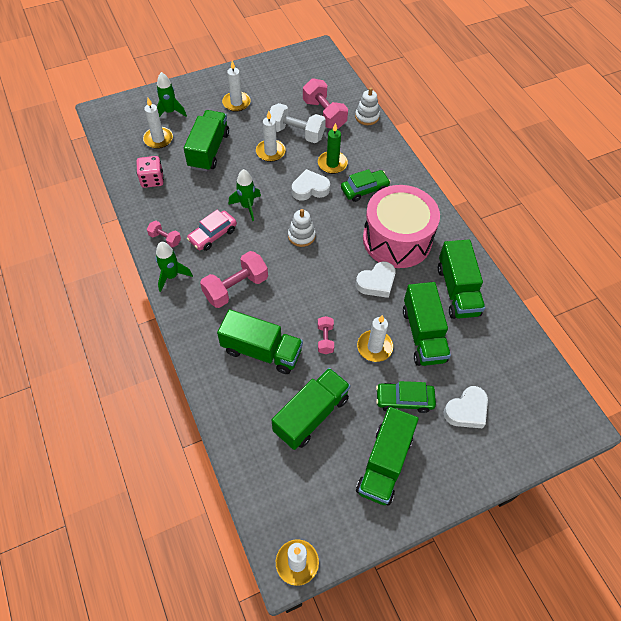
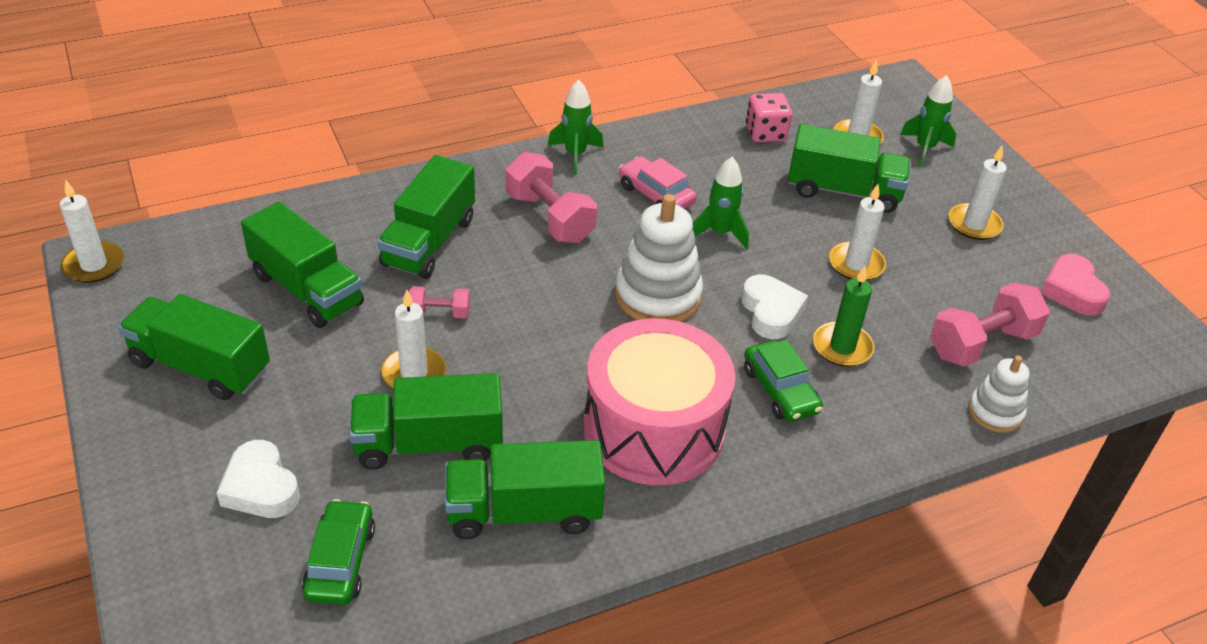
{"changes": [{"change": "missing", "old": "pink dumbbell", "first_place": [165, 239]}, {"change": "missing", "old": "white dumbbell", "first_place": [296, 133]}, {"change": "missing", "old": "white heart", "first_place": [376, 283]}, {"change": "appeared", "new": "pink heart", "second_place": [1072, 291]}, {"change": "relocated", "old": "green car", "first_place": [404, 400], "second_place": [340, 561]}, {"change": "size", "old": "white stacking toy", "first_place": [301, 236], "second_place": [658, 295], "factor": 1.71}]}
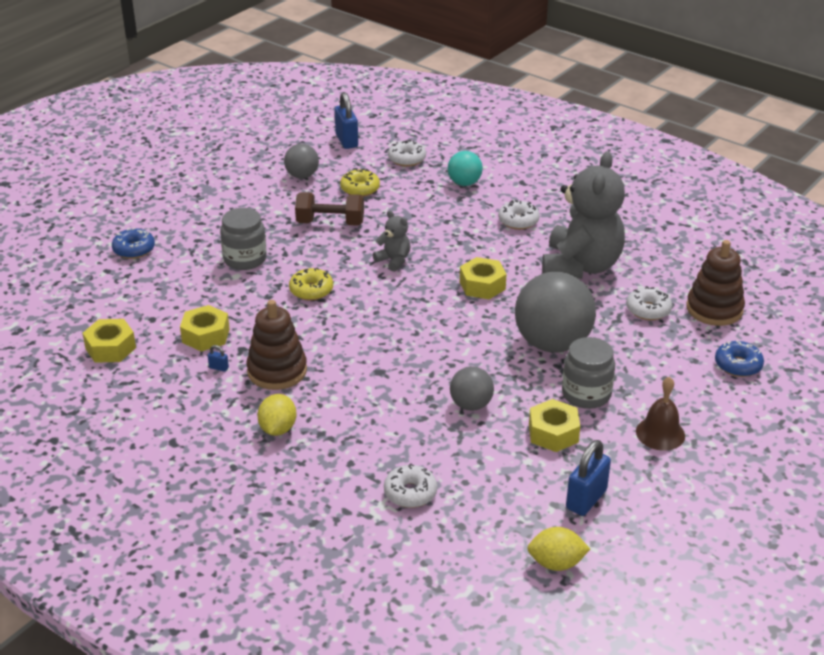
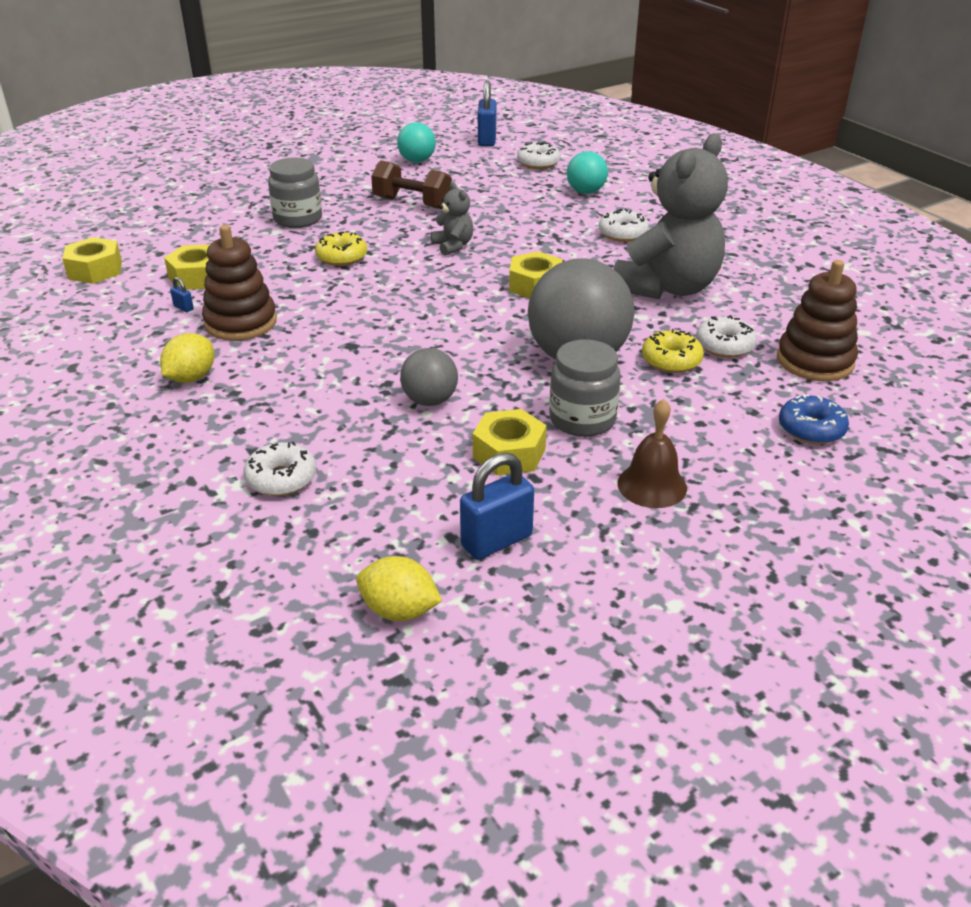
{"changes": [{"change": "missing", "old": "blue donut", "first_place": [134, 249]}, {"change": "relocated", "old": "yellow donut", "first_place": [360, 189], "second_place": [671, 360]}, {"change": "colour", "old": "grey ball", "new": "turquoise ball", "first_place": [302, 176], "second_place": [417, 161]}]}
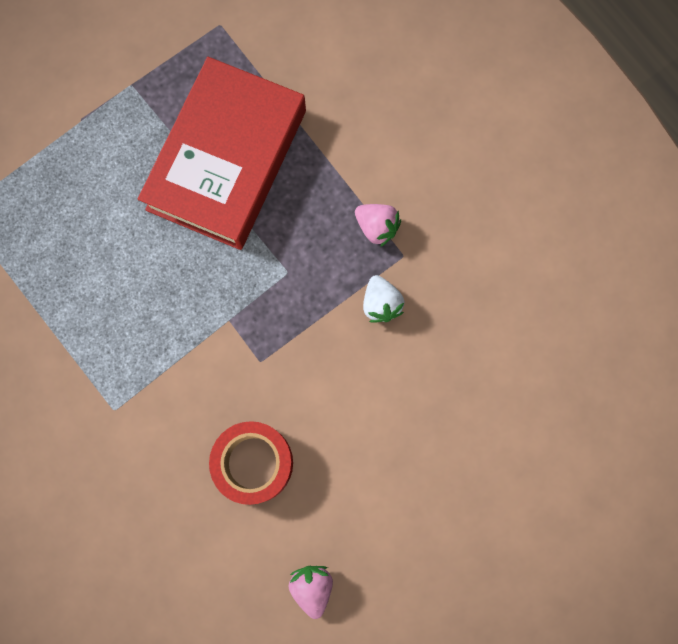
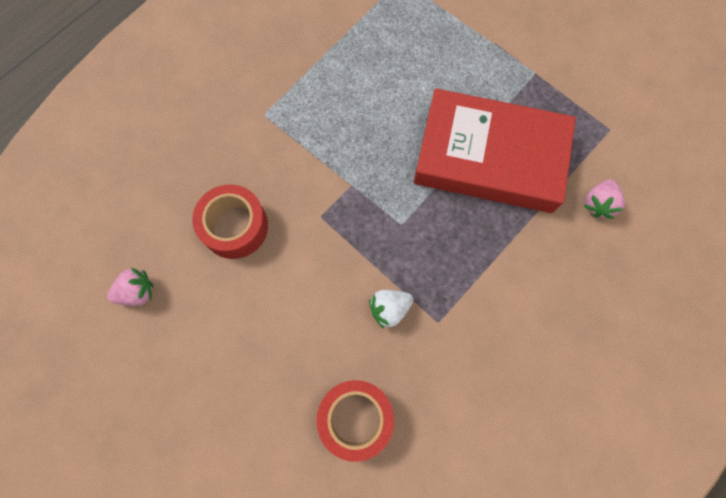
{"changes": [{"change": "appeared", "new": "red tape", "second_place": [355, 418]}, {"change": "relocated", "old": "pink strawberry", "first_place": [377, 227], "second_place": [598, 204]}]}
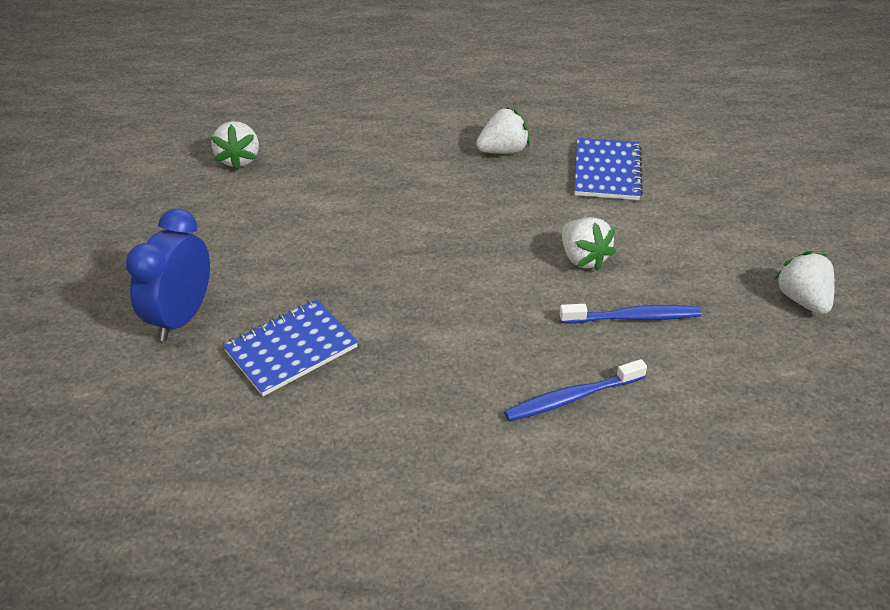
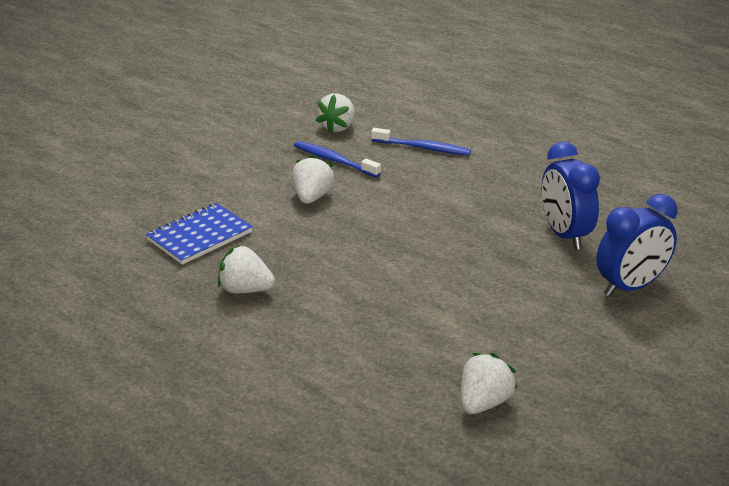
{"changes": [{"change": "relocated", "old": "white strawberry", "first_place": [802, 300], "second_place": [337, 127]}, {"change": "exchanged", "old": "blue notebook", "new": "blue clock", "first_place": [291, 349], "second_place": [564, 235]}]}
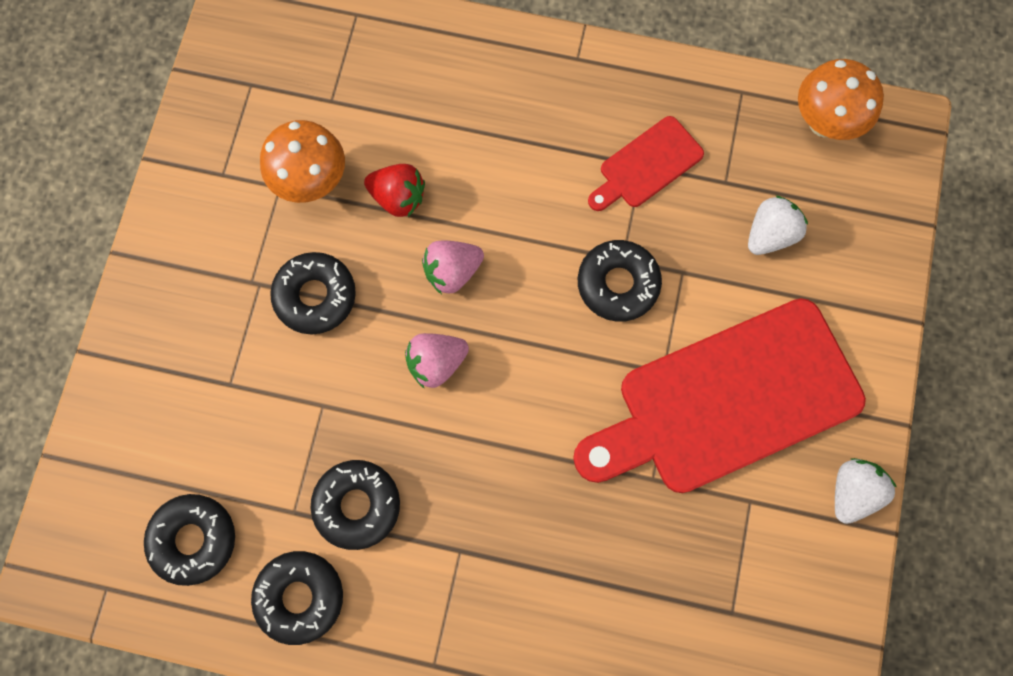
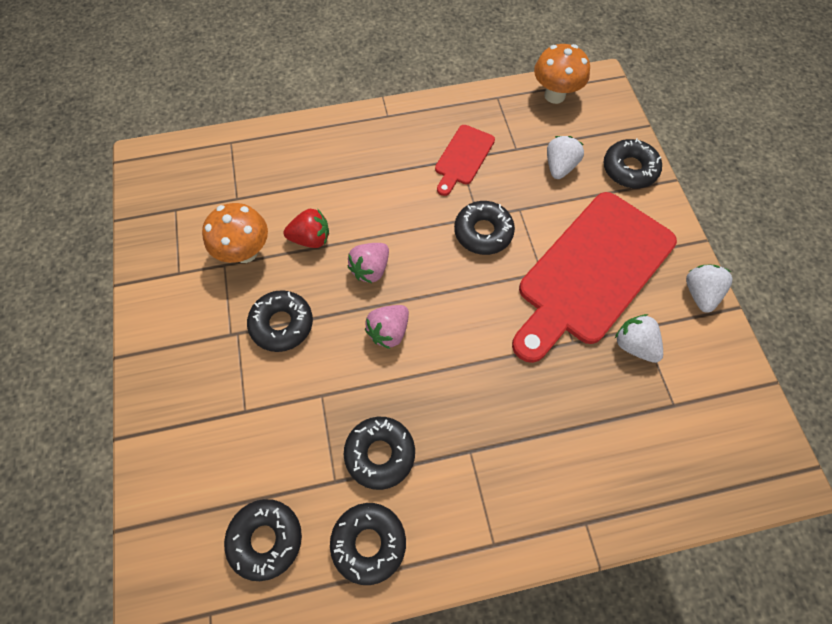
{"changes": [{"change": "appeared", "new": "black donut", "second_place": [629, 169]}, {"change": "appeared", "new": "white strawberry", "second_place": [634, 345]}]}
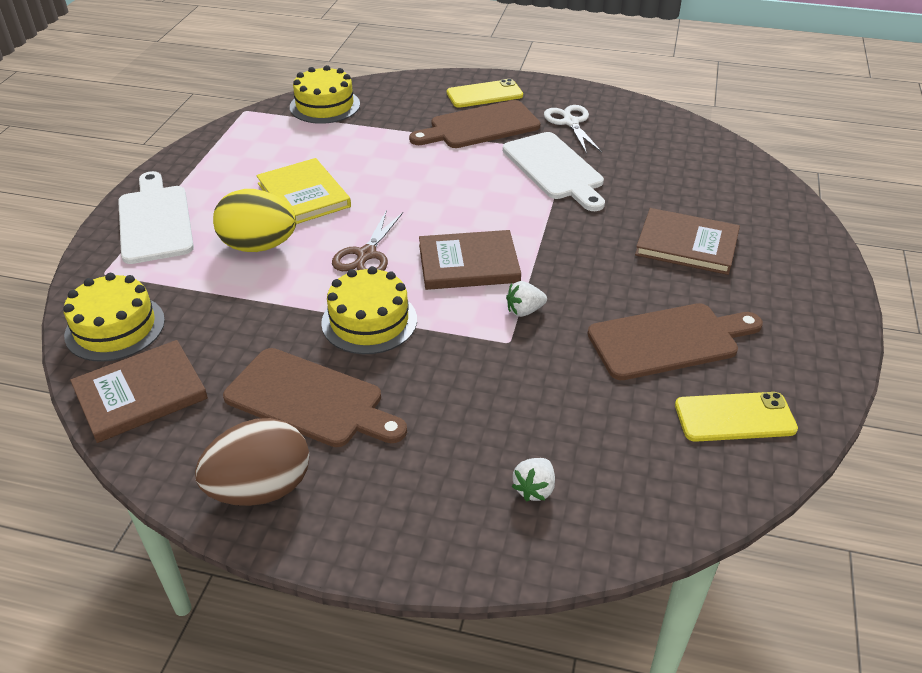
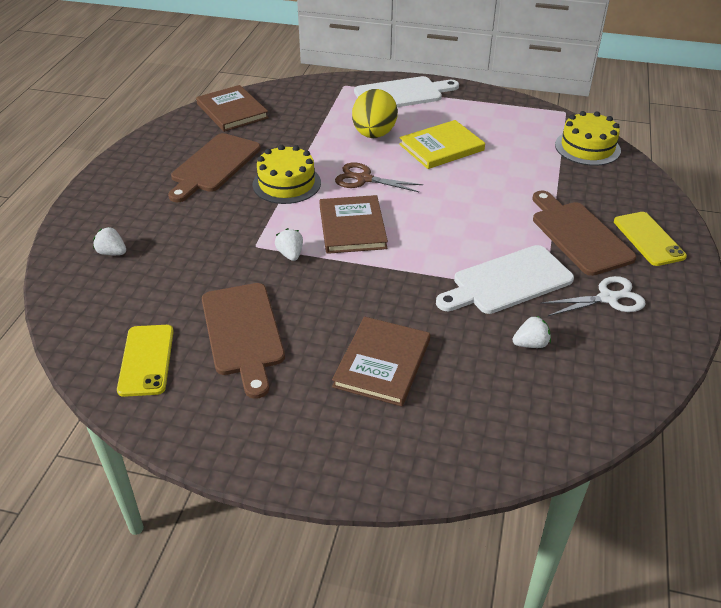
{"changes": [{"change": "missing", "old": "yellow cake", "first_place": [115, 327]}, {"change": "missing", "old": "brown egg", "first_place": [261, 489]}, {"change": "appeared", "new": "white strawberry", "second_place": [530, 344]}]}
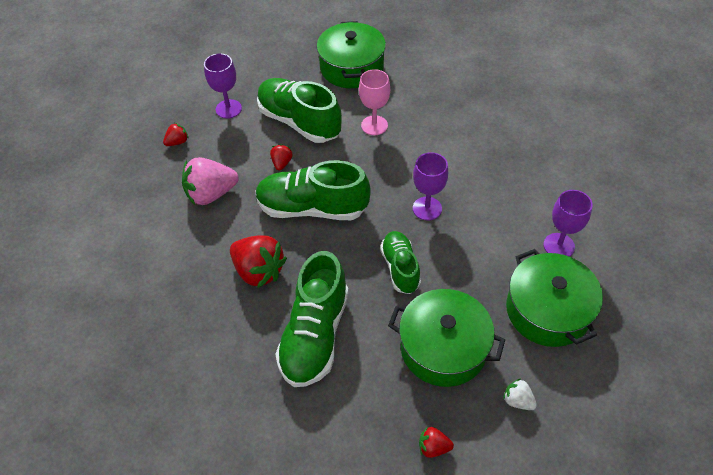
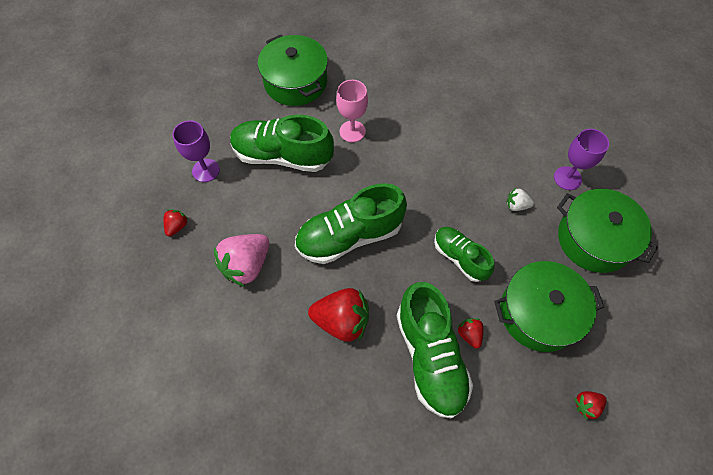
{"changes": [{"change": "missing", "old": "purple goblet", "first_place": [427, 208]}, {"change": "relocated", "old": "red strawberry", "first_place": [282, 163], "second_place": [469, 334]}, {"change": "relocated", "old": "white strawberry", "first_place": [517, 400], "second_place": [516, 205]}]}
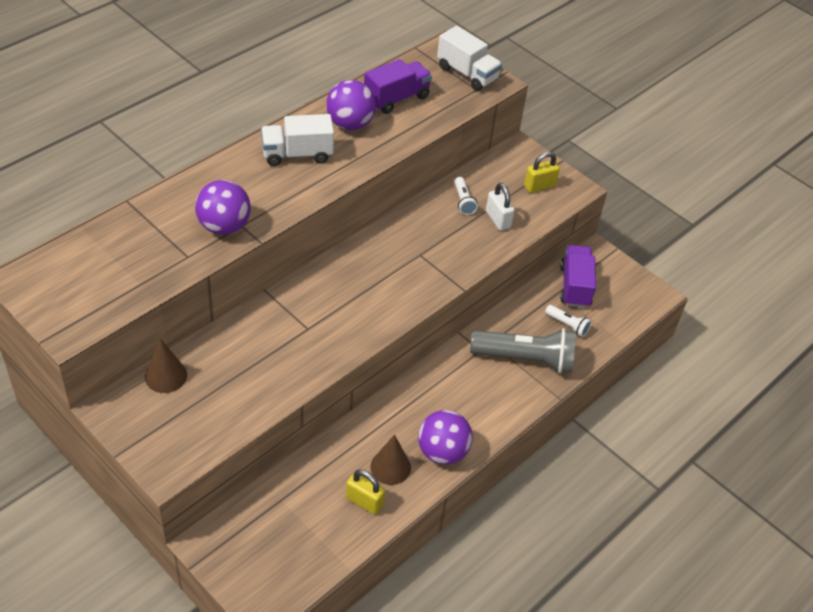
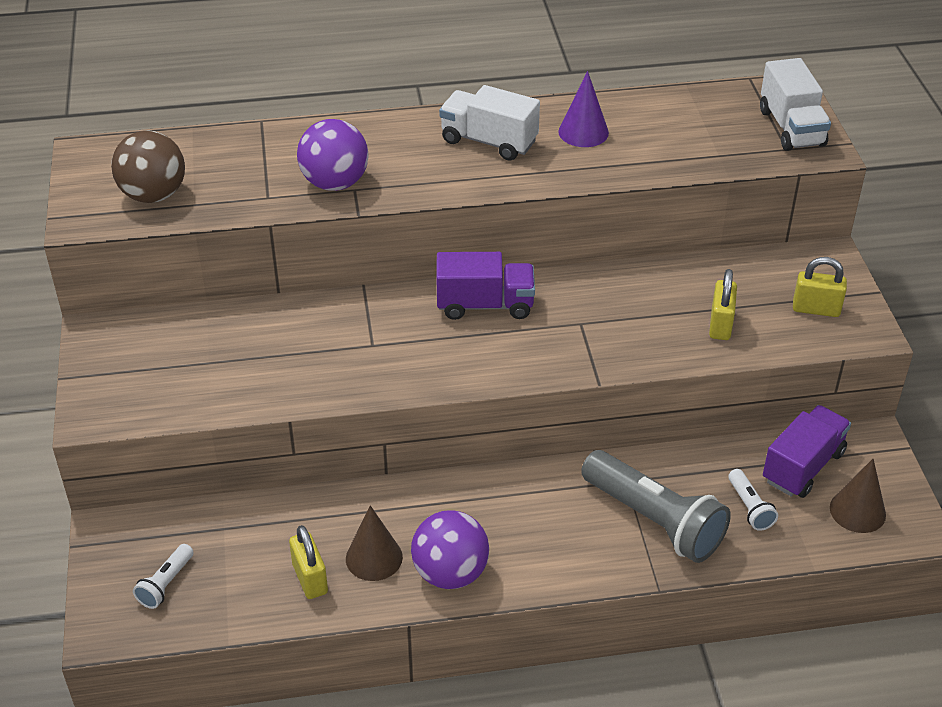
{"changes": [{"change": "appeared", "new": "brown ball", "second_place": [153, 195]}, {"change": "relocated", "old": "brown cone", "first_place": [166, 376], "second_place": [857, 511]}, {"change": "relocated", "old": "purple truck", "first_place": [396, 98], "second_place": [485, 305]}, {"change": "relocated", "old": "white flashlight", "first_place": [463, 201], "second_place": [165, 584]}, {"change": "exchanged", "old": "purple ball", "new": "purple cone", "first_place": [350, 124], "second_place": [583, 132]}, {"change": "colour", "old": "white padlock", "new": "yellow padlock", "first_place": [498, 219], "second_place": [720, 325]}]}
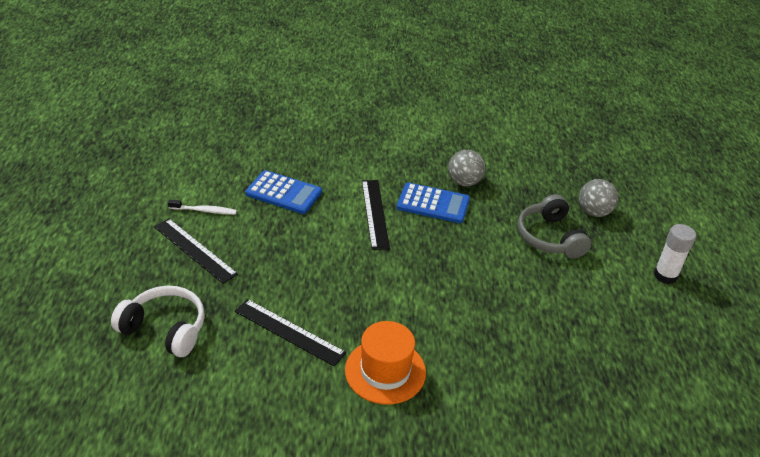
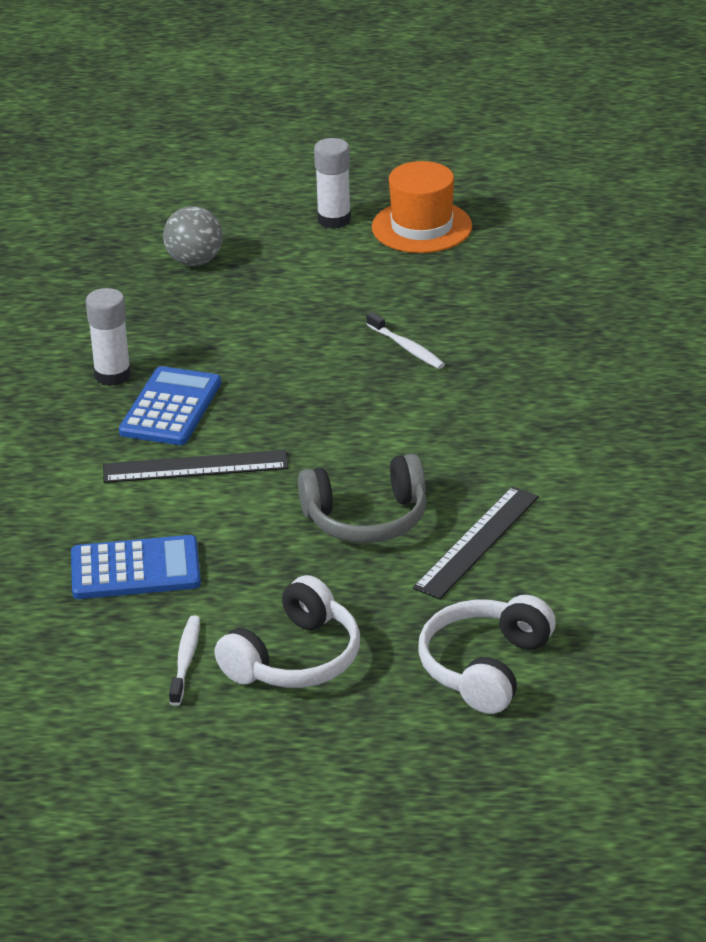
{"changes": [{"change": "appeared", "new": "white toothbrush", "second_place": [407, 347]}, {"change": "relocated", "old": "orange hat", "first_place": [385, 371], "second_place": [421, 227]}, {"change": "relocated", "old": "grey headphones", "first_place": [549, 237], "second_place": [367, 519]}, {"change": "exchanged", "old": "black ruler", "new": "white headphones", "first_place": [194, 250], "second_place": [295, 659]}, {"change": "exchanged", "old": "grey ball", "new": "white glue stick", "first_place": [464, 182], "second_place": [112, 375]}, {"change": "spun", "old": "blue calculator", "first_place": [283, 193], "second_place": [135, 570], "degrees": 60}]}
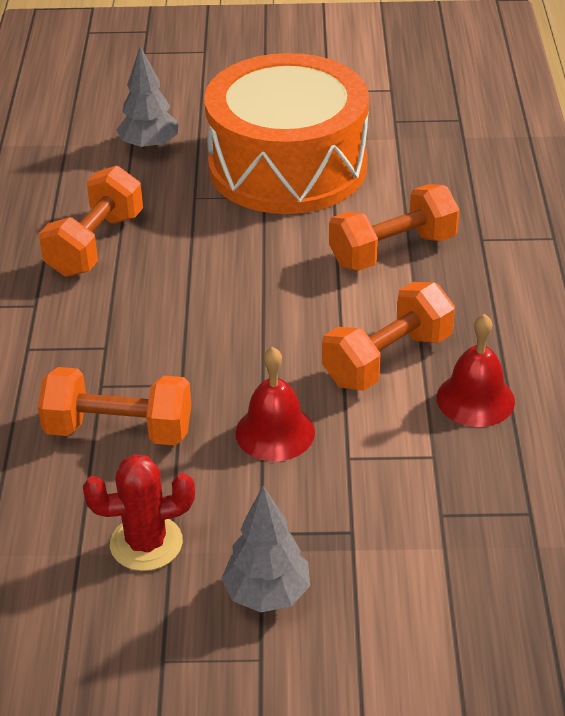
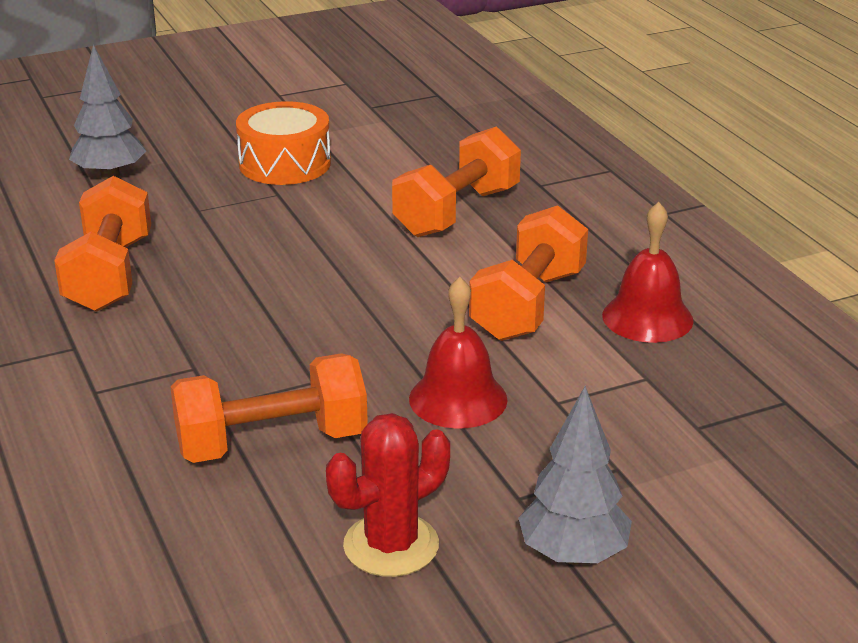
{"changes": [{"change": "size", "old": "orange drum", "first_place": [287, 166], "second_place": [285, 164], "factor": 0.49}]}
